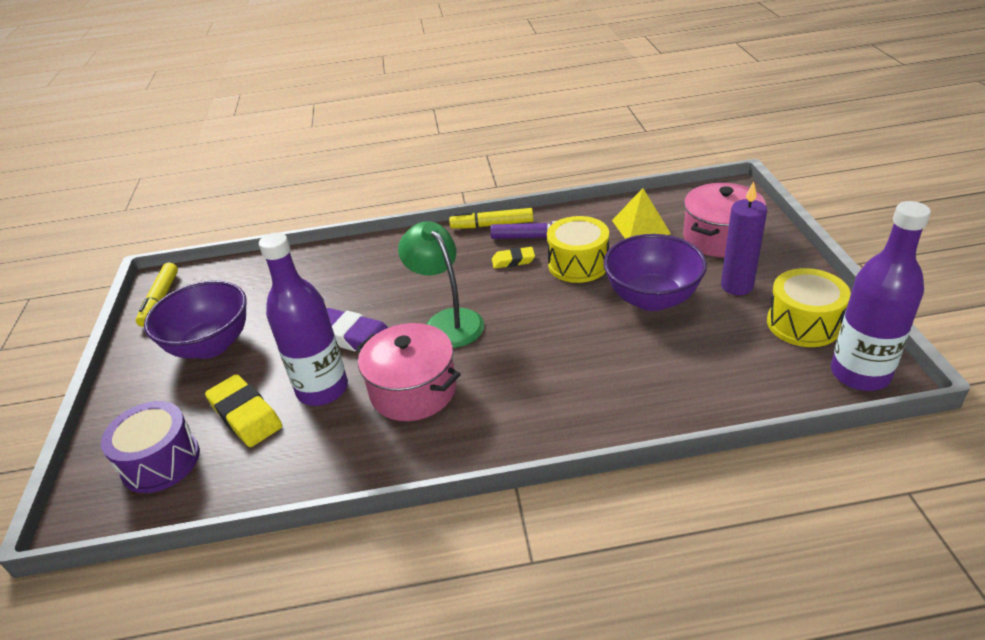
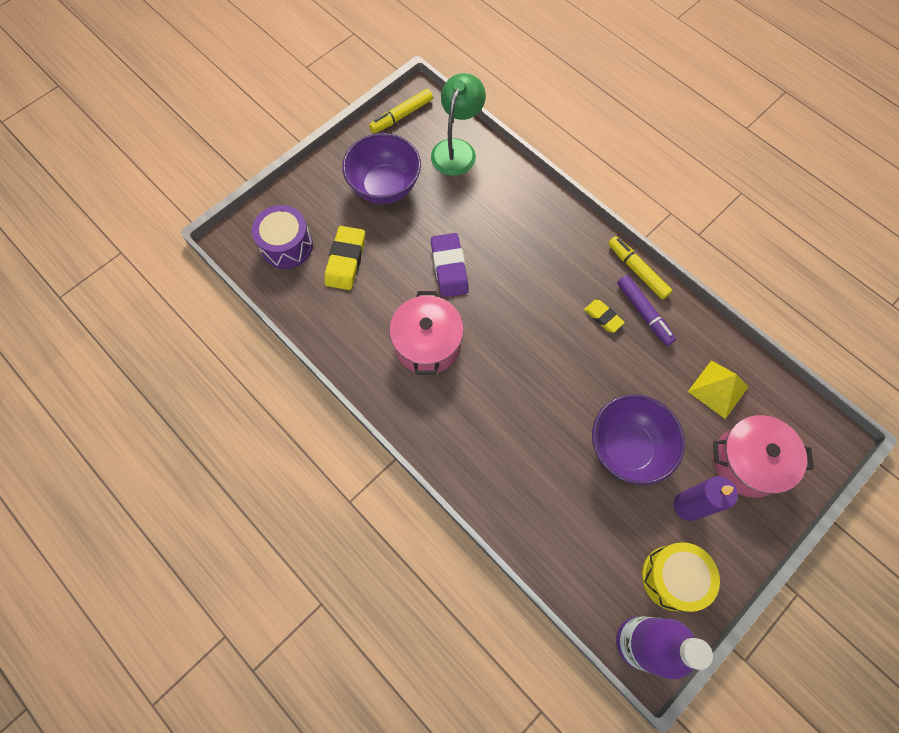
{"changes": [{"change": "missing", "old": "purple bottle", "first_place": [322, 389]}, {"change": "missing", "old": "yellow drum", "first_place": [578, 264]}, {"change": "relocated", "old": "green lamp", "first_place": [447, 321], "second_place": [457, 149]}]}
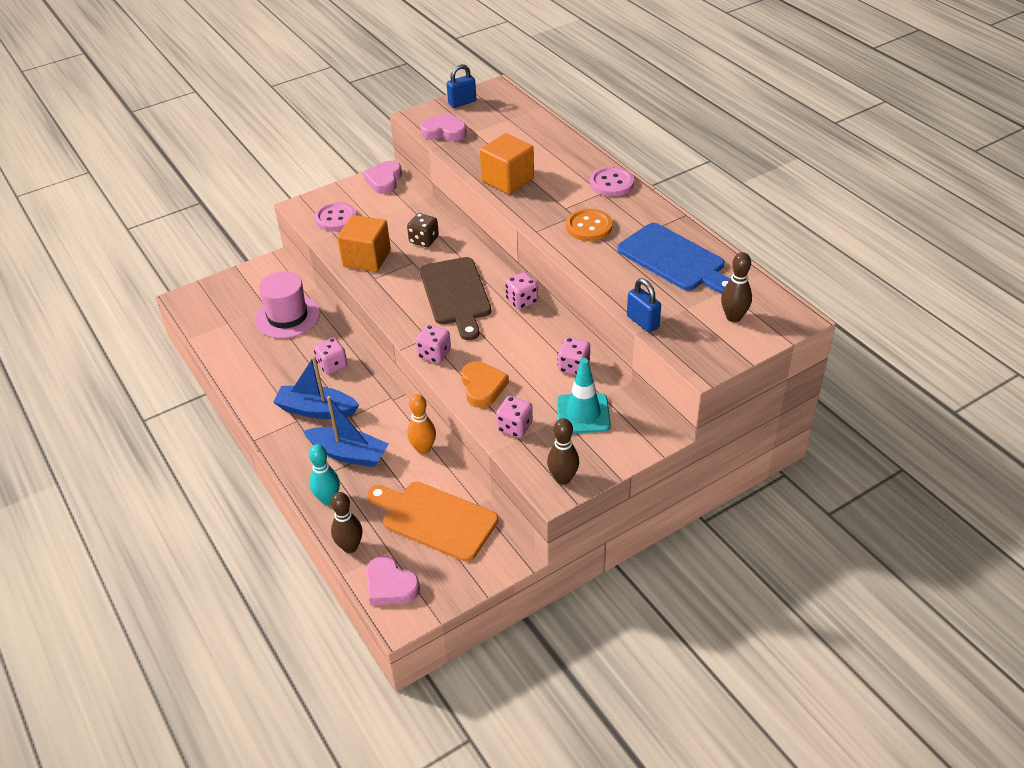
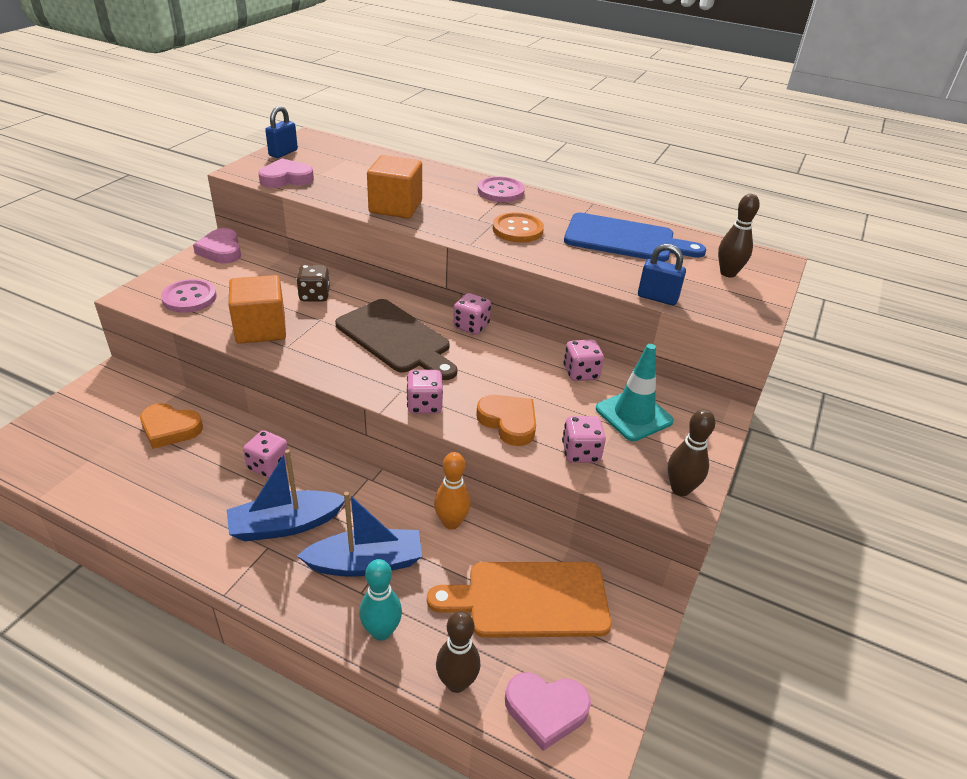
{"changes": [{"change": "exchanged", "old": "pink hat", "new": "orange heart", "first_place": [287, 316], "second_place": [170, 429]}]}
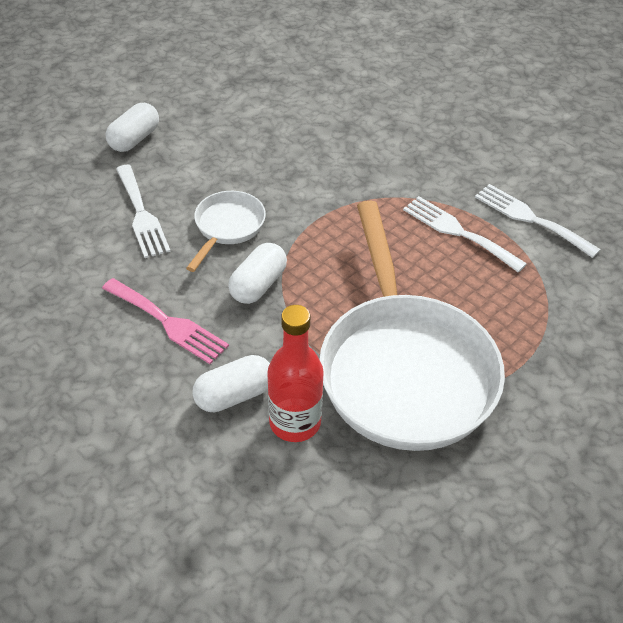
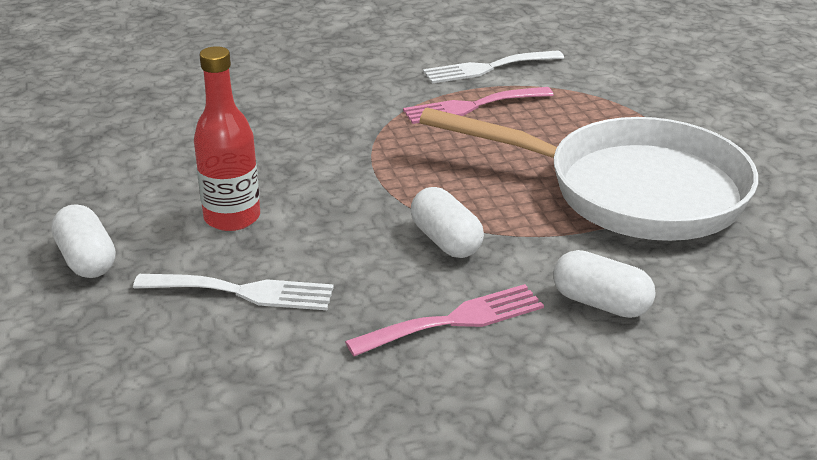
{"changes": [{"change": "missing", "old": "white pan", "first_place": [227, 227]}, {"change": "relocated", "old": "red bottle", "first_place": [295, 422], "second_place": [232, 218]}, {"change": "colour", "old": "white fork", "new": "pink fork", "first_place": [458, 232], "second_place": [472, 106]}, {"change": "spun", "old": "white capsule", "first_place": [234, 395], "second_place": [601, 303], "degrees": -60}]}
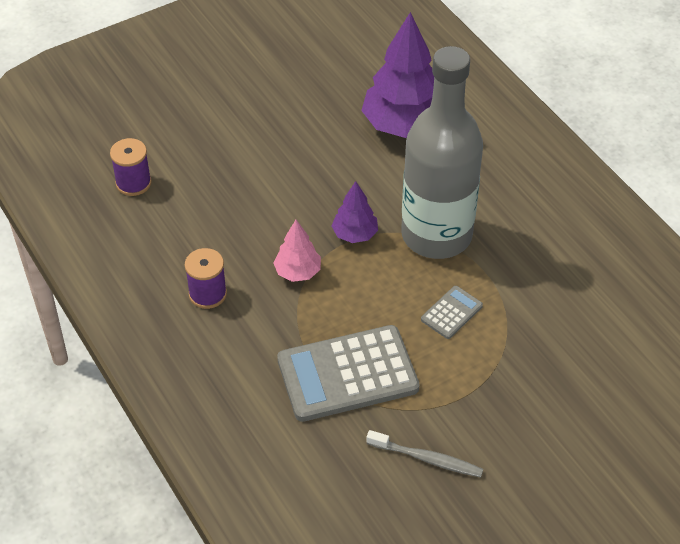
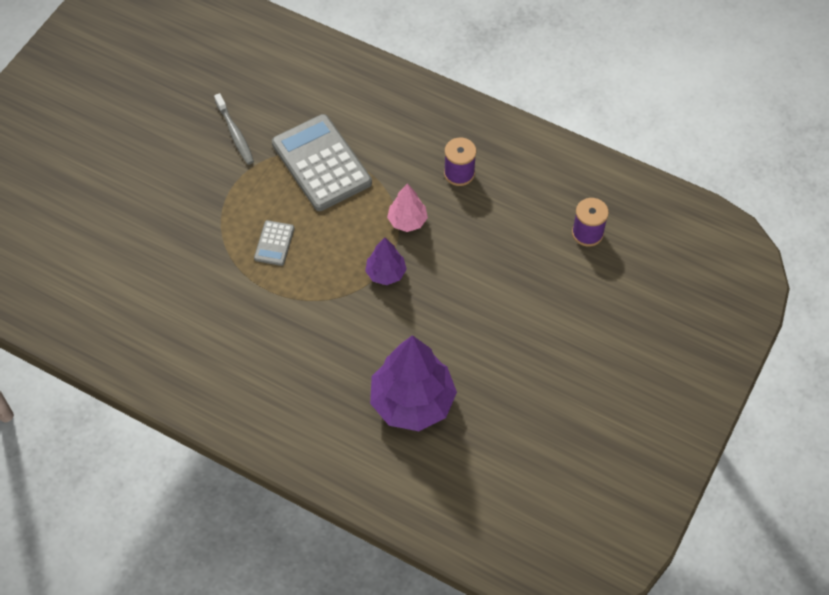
{"changes": [{"change": "missing", "old": "grey bottle", "first_place": [436, 235]}, {"change": "spun", "old": "grey calculator", "first_place": [347, 374], "second_place": [321, 163], "degrees": -75}, {"change": "spun", "old": "grey toothbrush", "first_place": [427, 459], "second_place": [235, 134], "degrees": -105}]}
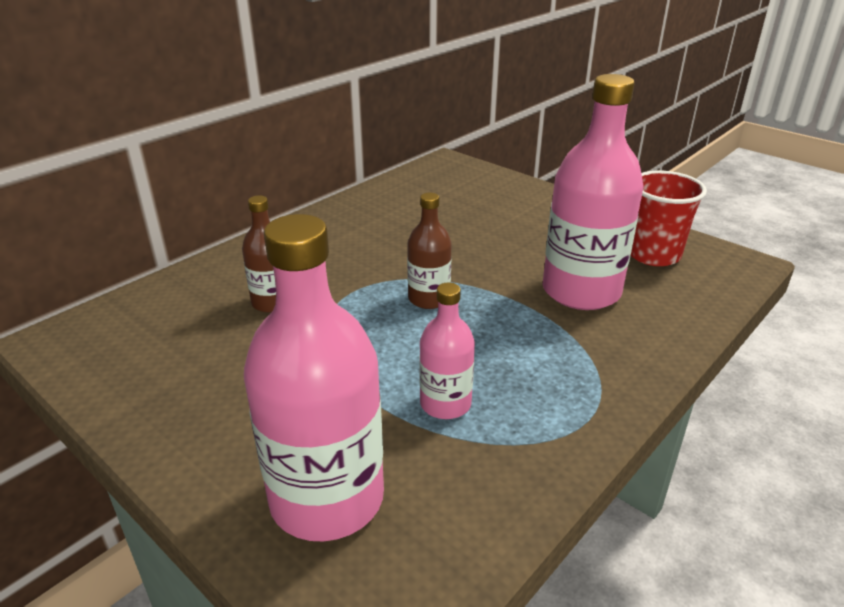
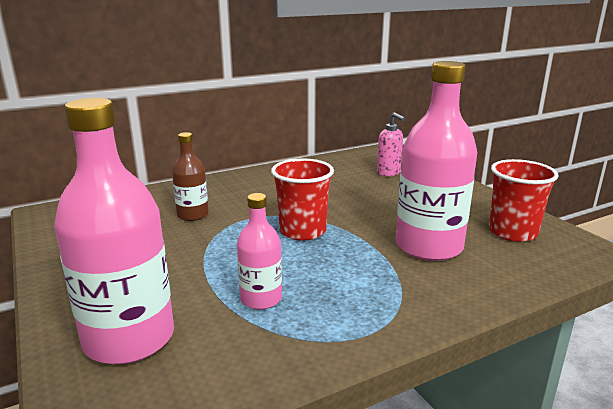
{"changes": [{"change": "appeared", "new": "pink soap dispenser", "second_place": [388, 173]}, {"change": "exchanged", "old": "brown bottle", "new": "red cup", "first_place": [429, 299], "second_place": [302, 231]}]}
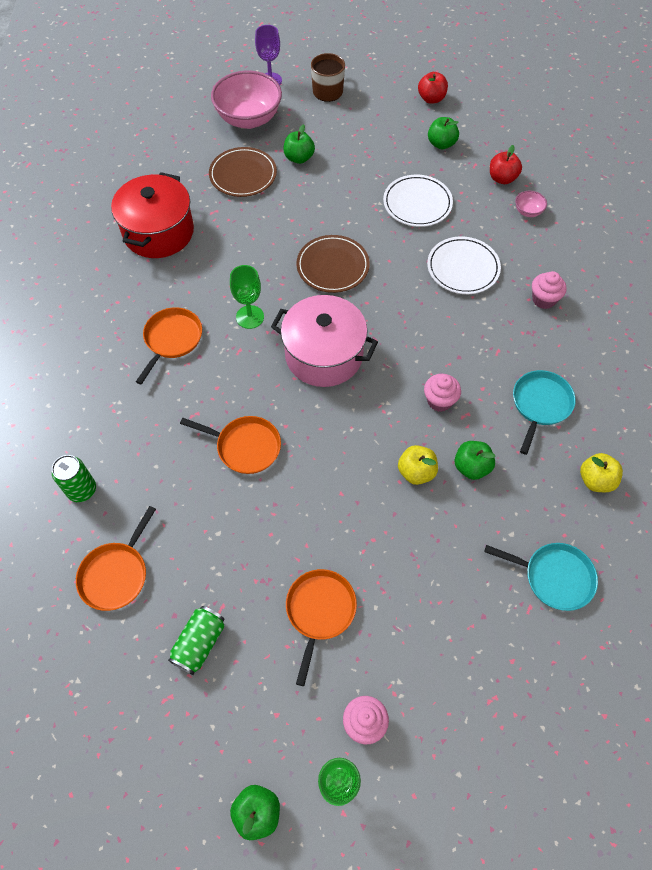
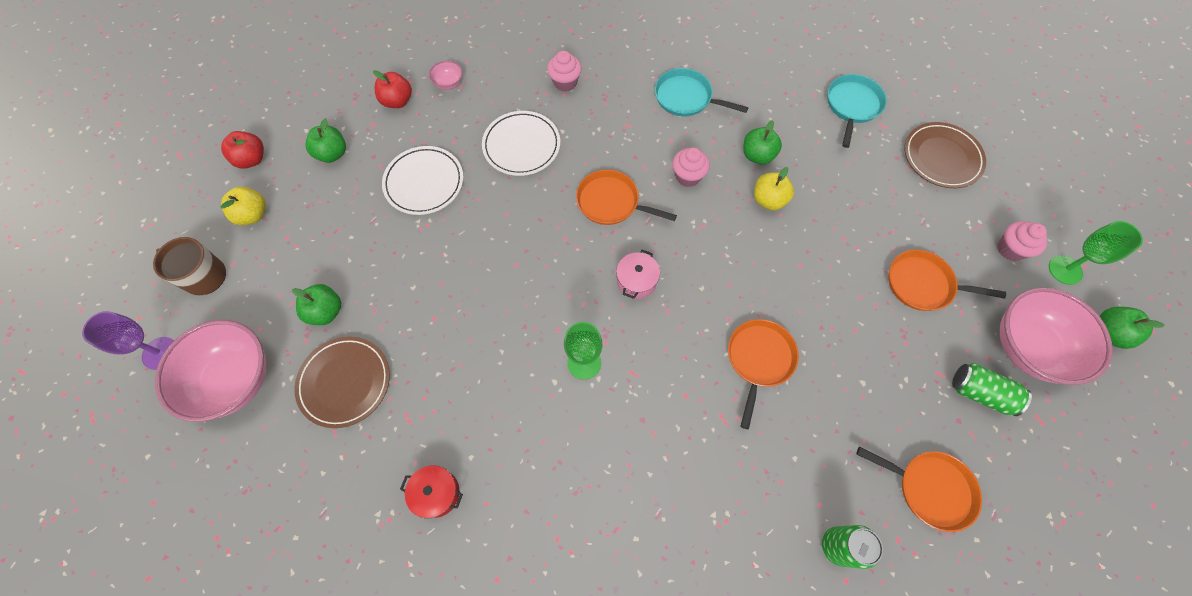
{"changes": [{"change": "appeared", "new": "pink bowl", "second_place": [1028, 347]}, {"change": "relocated", "old": "orange pan", "first_place": [172, 339], "second_place": [611, 202]}, {"change": "relocated", "old": "brown plate", "first_place": [332, 266], "second_place": [941, 157]}, {"change": "relocated", "old": "yellow apple", "first_place": [595, 480], "second_place": [253, 215]}, {"change": "size", "old": "red pot", "first_place": [158, 232], "second_place": [436, 493], "factor": 0.46}, {"change": "size", "old": "pink pot", "first_place": [324, 355], "second_place": [636, 281], "factor": 0.46}]}
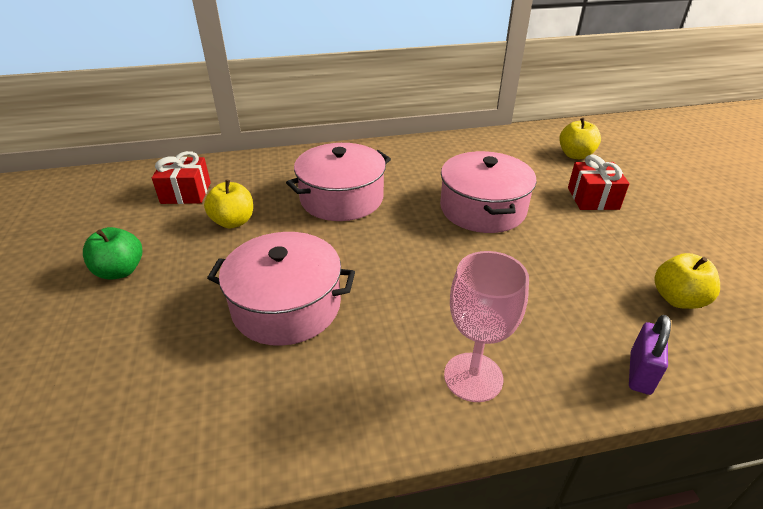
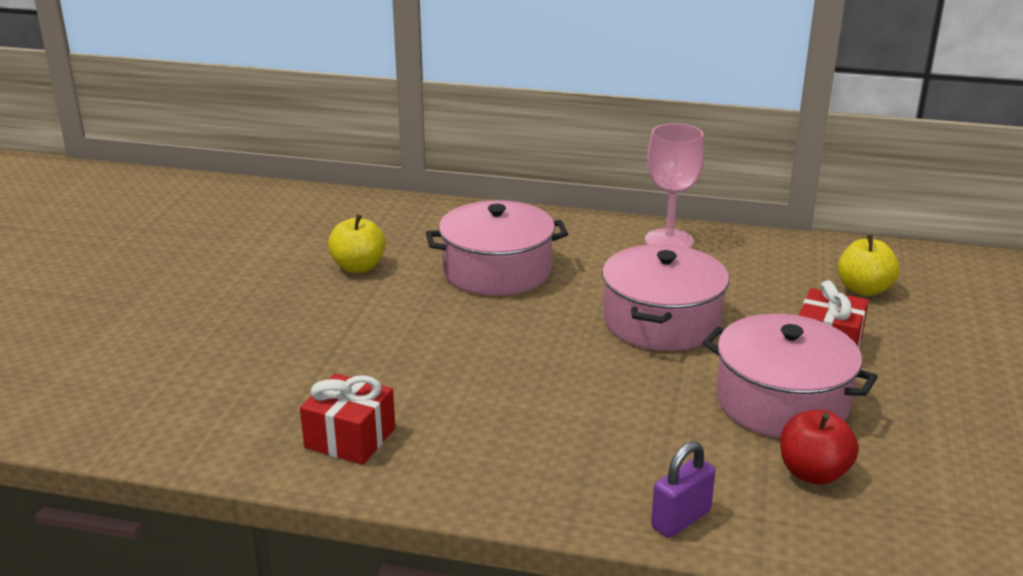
{"changes": [{"change": "missing", "old": "green apple", "first_place": [120, 271]}, {"change": "relocated", "old": "red gift", "first_place": [186, 193], "second_place": [350, 438]}, {"change": "relocated", "old": "pink pot", "first_place": [286, 306], "second_place": [781, 401]}, {"change": "relocated", "old": "pink goblet", "first_place": [473, 377], "second_place": [669, 241]}, {"change": "colour", "old": "yellow apple", "new": "red apple", "first_place": [677, 299], "second_place": [813, 473]}]}
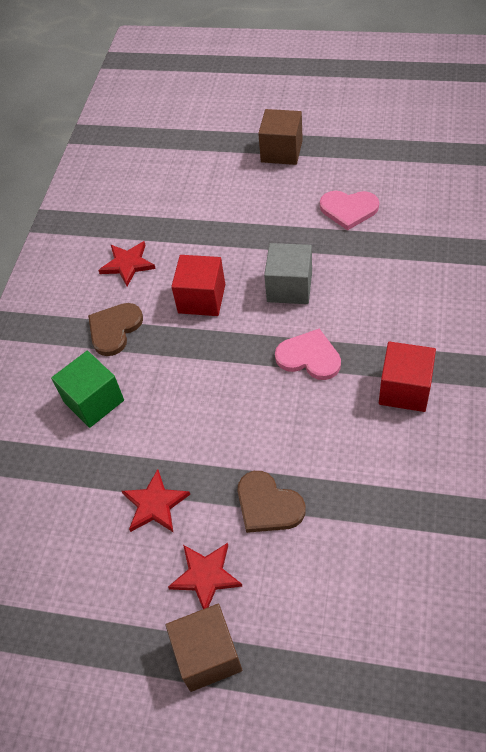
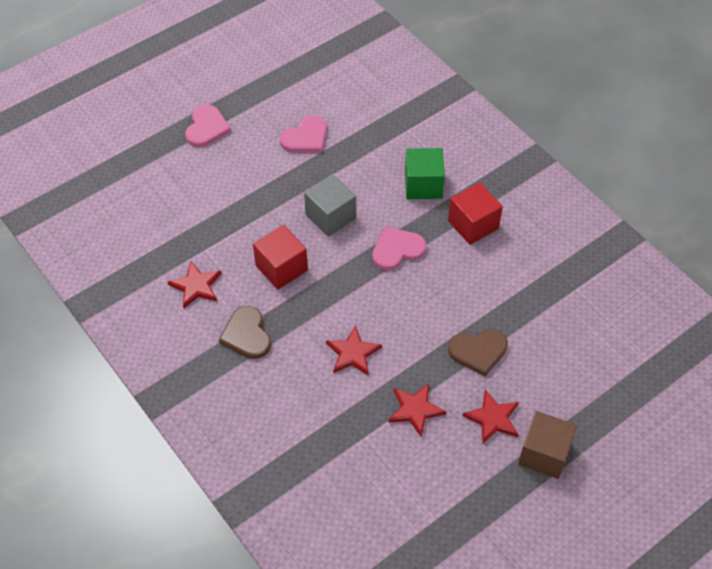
{"changes": [{"change": "appeared", "new": "red star", "second_place": [353, 353]}, {"change": "relocated", "old": "green cube", "first_place": [94, 401], "second_place": [423, 185]}, {"change": "exchanged", "old": "brown cube", "new": "pink heart", "first_place": [281, 151], "second_place": [206, 128]}]}
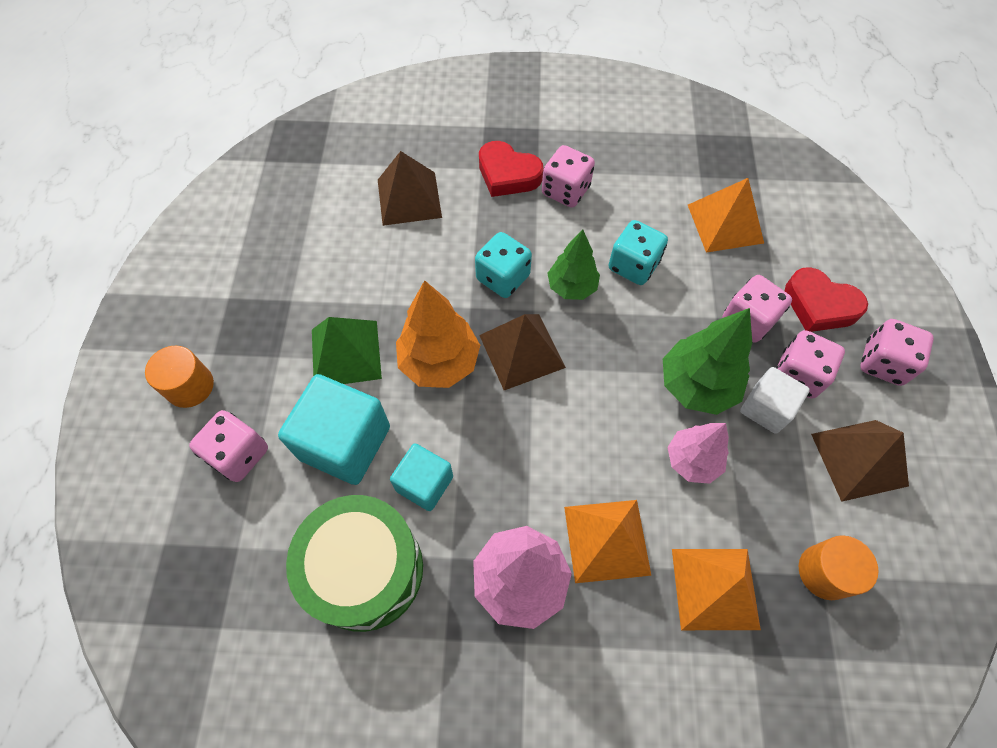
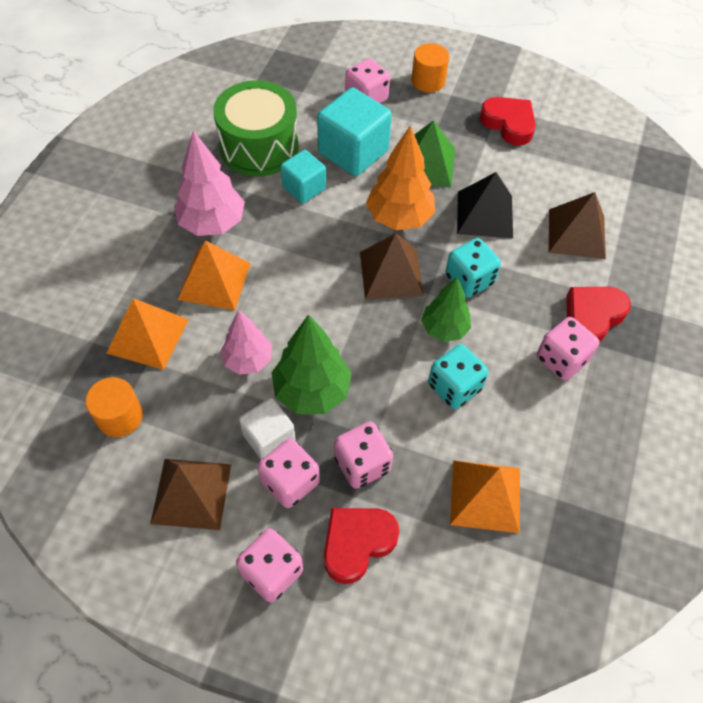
{"changes": [{"change": "appeared", "new": "black pyramid", "second_place": [485, 214]}, {"change": "appeared", "new": "red heart", "second_place": [508, 124]}]}
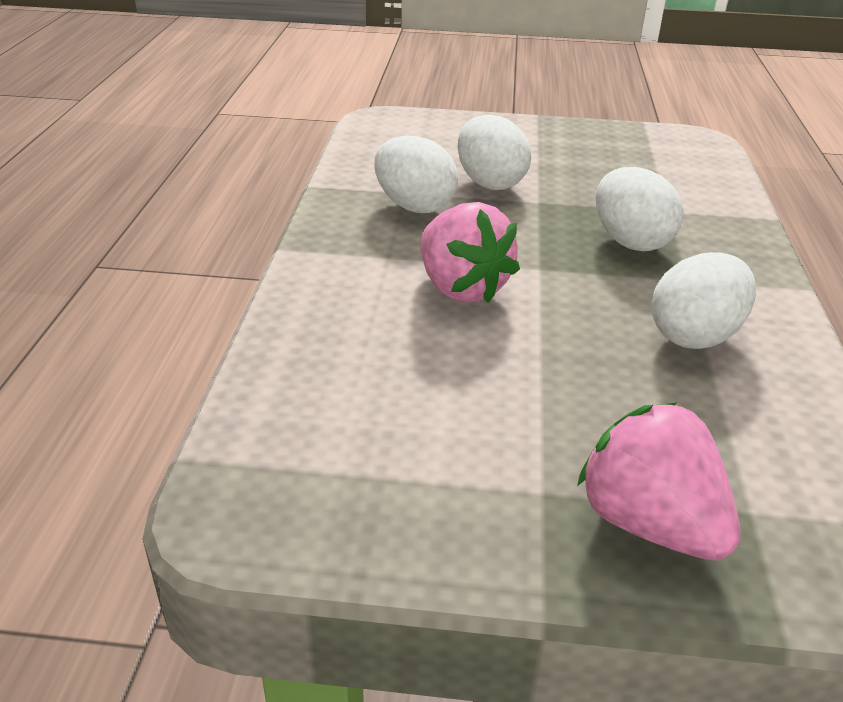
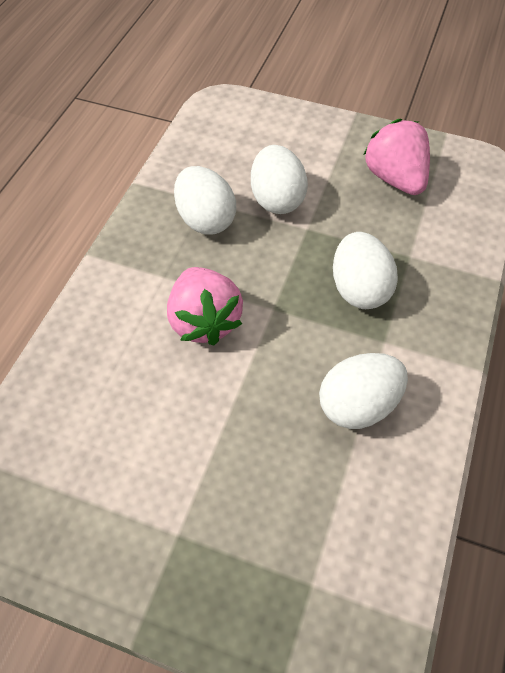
{"changes": [{"change": "relocated", "old": "pink strawberry", "first_place": [649, 523], "second_place": [395, 178]}]}
